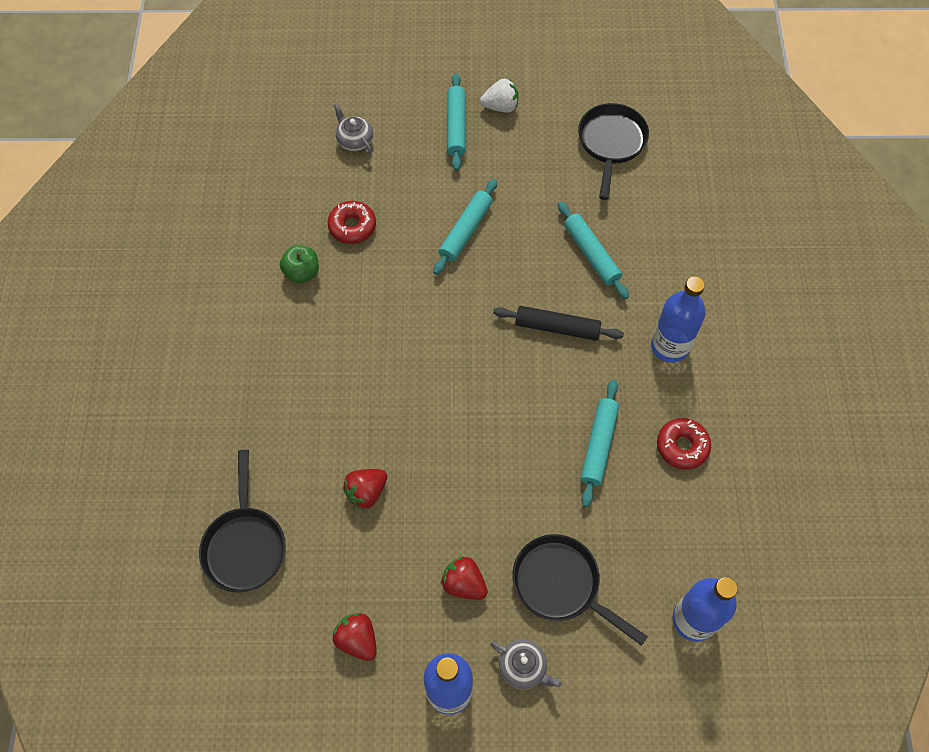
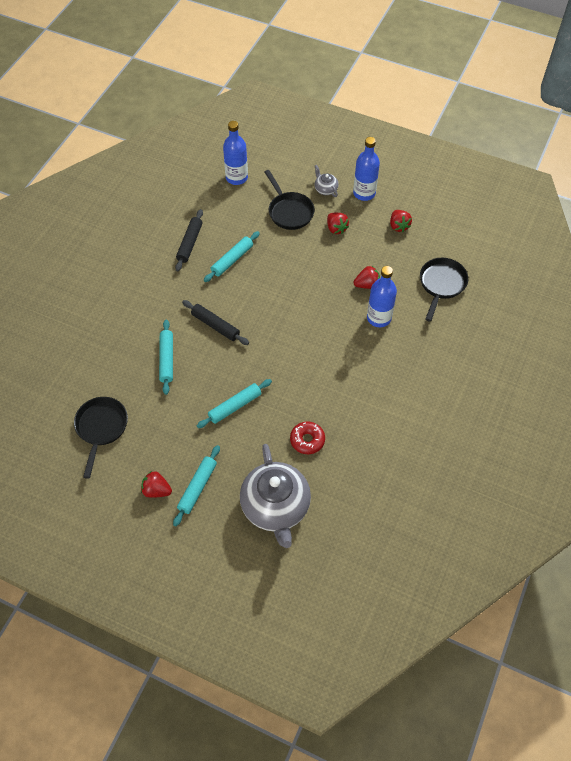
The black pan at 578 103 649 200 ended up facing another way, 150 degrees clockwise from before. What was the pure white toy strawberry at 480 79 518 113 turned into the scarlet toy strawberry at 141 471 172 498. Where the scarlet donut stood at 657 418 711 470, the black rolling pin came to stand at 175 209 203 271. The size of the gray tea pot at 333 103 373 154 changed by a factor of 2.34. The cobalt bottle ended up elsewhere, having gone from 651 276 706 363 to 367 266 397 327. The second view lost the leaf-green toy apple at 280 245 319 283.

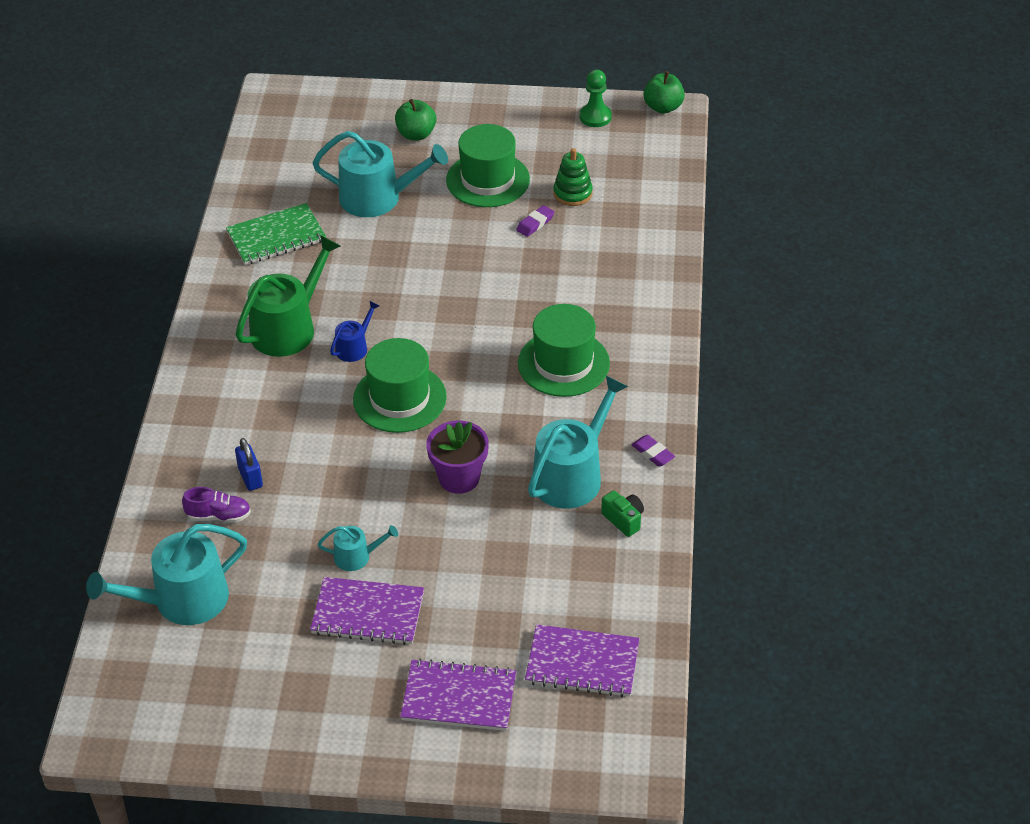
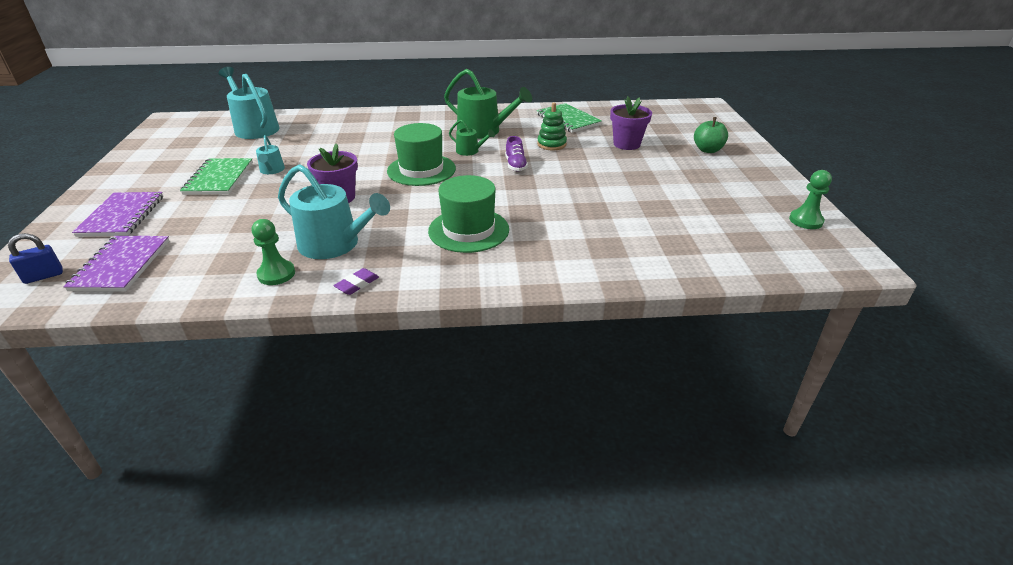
The cobalt small lock ended up elsewhere, having gone from 235 438 263 491 to 8 233 63 284. What was the violet exercise book at 310 577 424 645 turned into the leaf-green exercise book at 180 158 253 195. Where the leaf-green photo camera stood at 601 490 644 537, the leaf-green chess pawn came to stand at 252 219 295 285. What was the cobalt watering can at 330 301 379 362 turned into the leaf-green watering can at 449 120 495 156. The violet shoe ended up elsewhere, having gone from 182 487 251 522 to 505 136 528 171. The leaf-green stacking toy ended up elsewhere, having gone from 553 148 593 206 to 537 103 567 150. Where the aqua watering can stood at 312 131 448 217, the violet flower pot came to stand at 610 97 652 150. The second view lost the leaf-green top hat at 446 124 530 207. The second view lost the violet eraser at 516 205 554 237. The second view lost the leaf-green toy apple at 643 71 685 114.

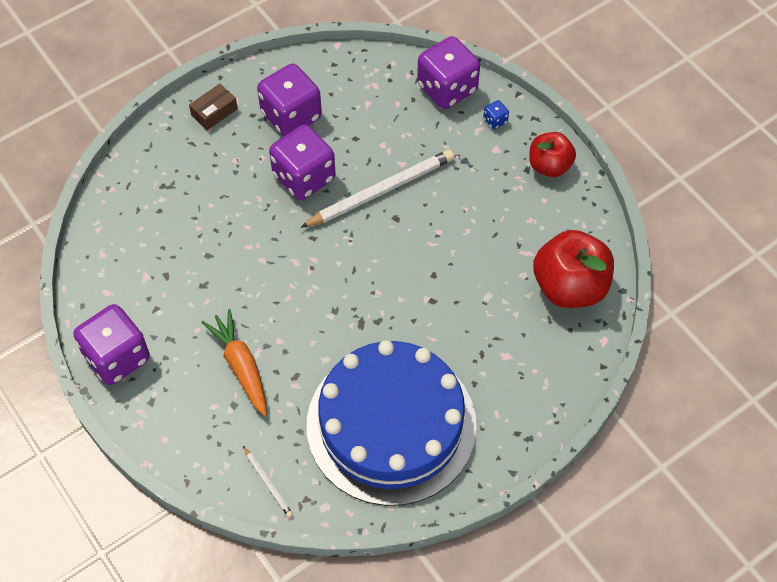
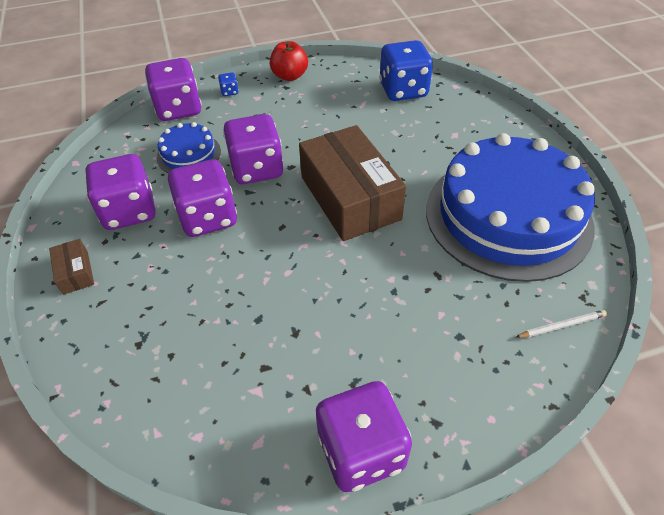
The second view gained the cobalt layer cake at 157 122 221 173. Where the pure white wooden pencil stood at 300 149 455 228, the violet die came to stand at 223 114 284 184. The second view gained the brown package at 299 125 406 241. Where the scarlet toy apple stood at 533 230 614 308, the cobalt die came to stand at 379 40 433 101. The second view lost the orange-coloured root vegetable at 201 309 267 416.

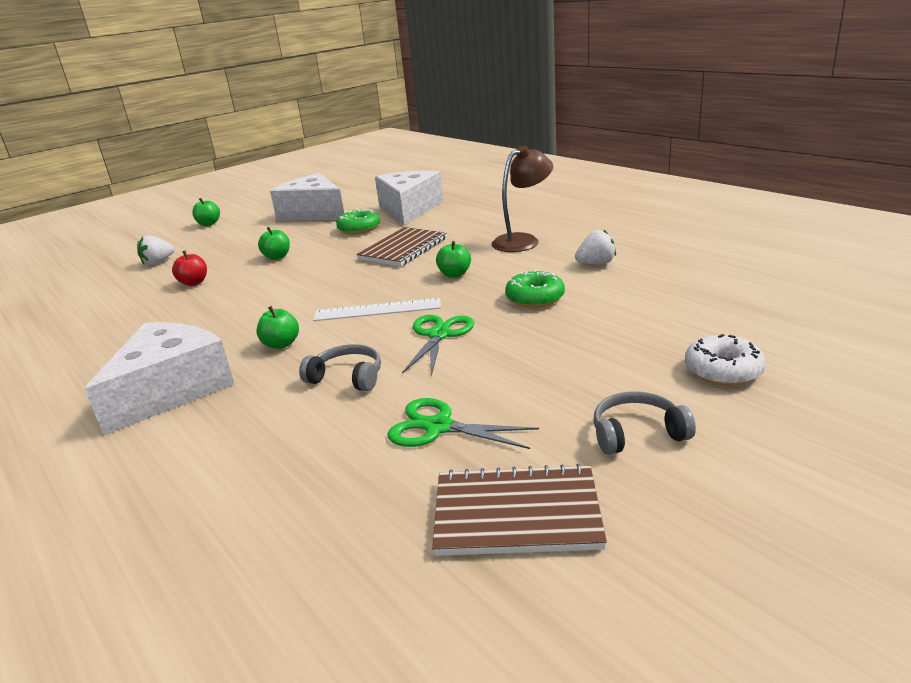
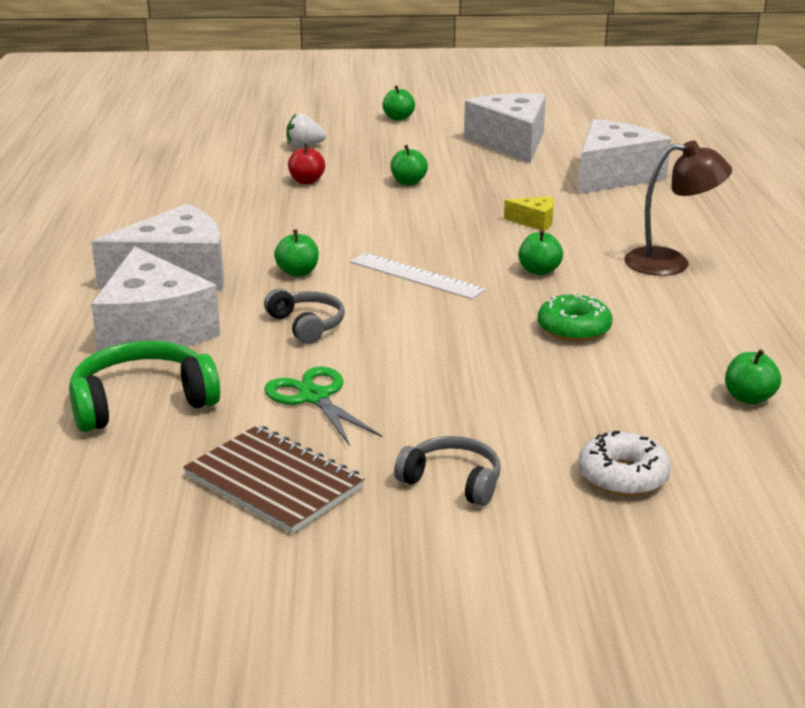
The second view gained the leaf-green headphones at 69 341 220 432. The second view gained the pure white cheese at 91 246 220 351. Where the brown exercise book stood at 356 227 446 266, the yellow cheese came to stand at 504 196 554 231. The second view gained the leaf-green toy apple at 725 349 781 404. The second view lost the leaf-green donut at 336 209 380 234. The second view lost the leaf-green scissors at 402 315 474 376. The second view lost the pure white toy strawberry at 575 229 616 264.

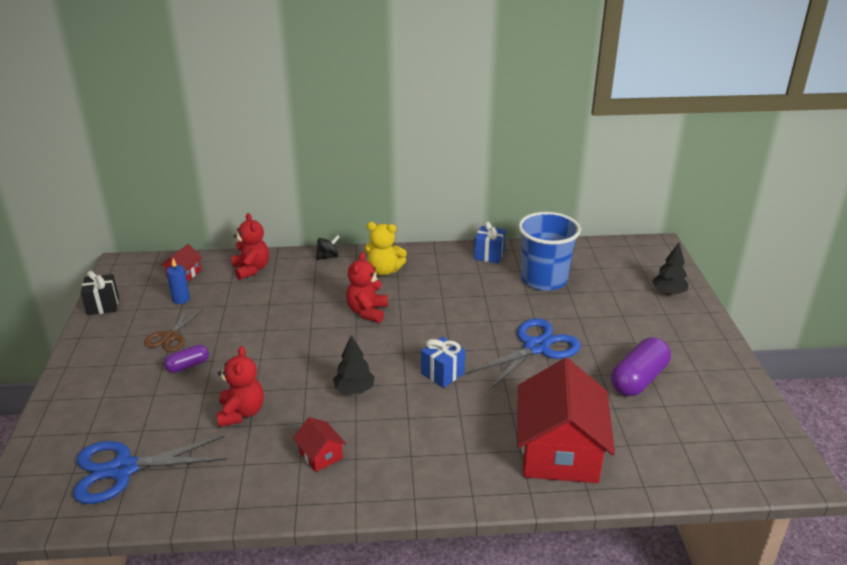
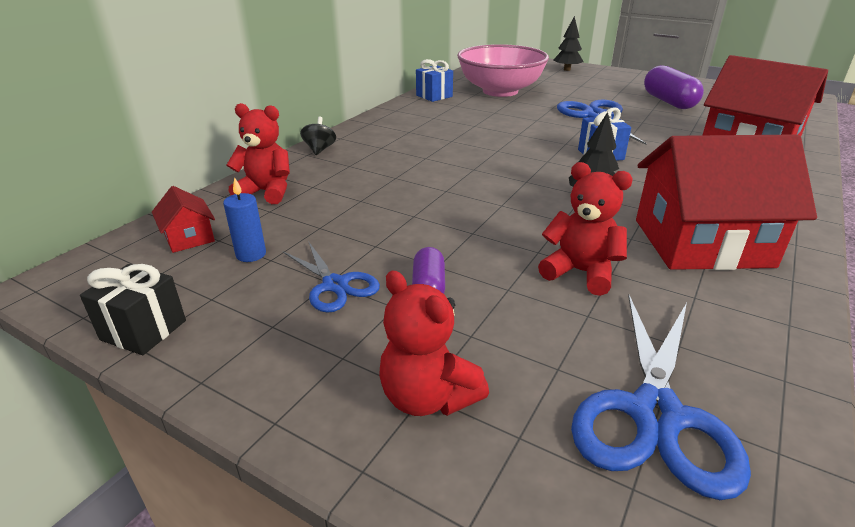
What was the brown scissors at 144 307 204 352 turned into the cobalt scissors at 283 241 380 313. The scarlet teddy ended up elsewhere, having gone from 346 252 388 323 to 379 271 489 416. Where the cobalt cup stood at 518 212 581 291, the rosy deep dish came to stand at 457 44 549 97. The size of the scarlet house at 293 417 346 472 changed by a factor of 2.31. The second view lost the yellow teddy at 365 222 407 275.

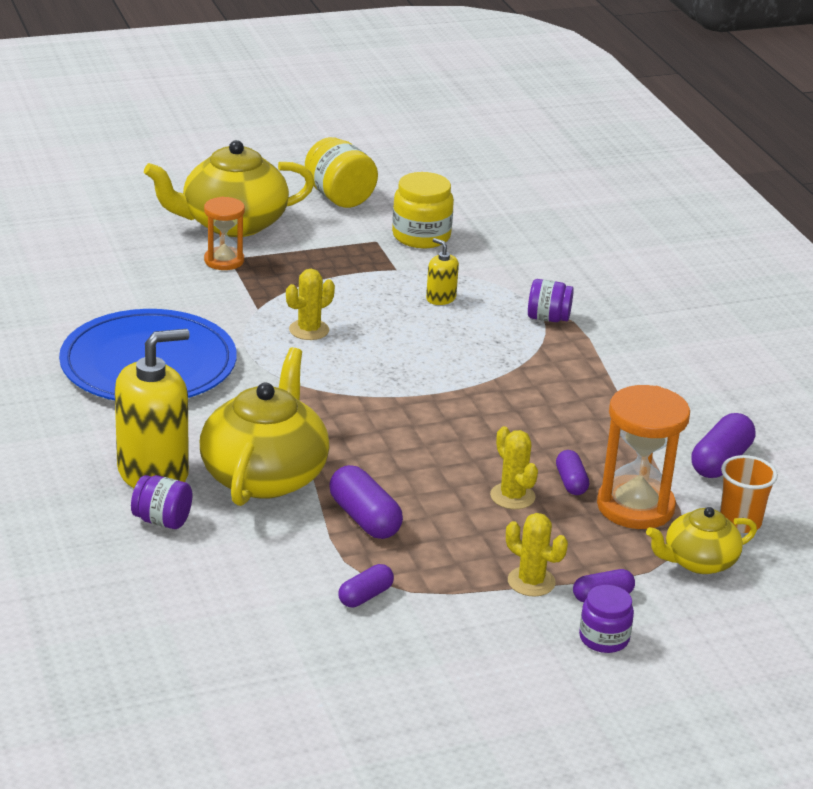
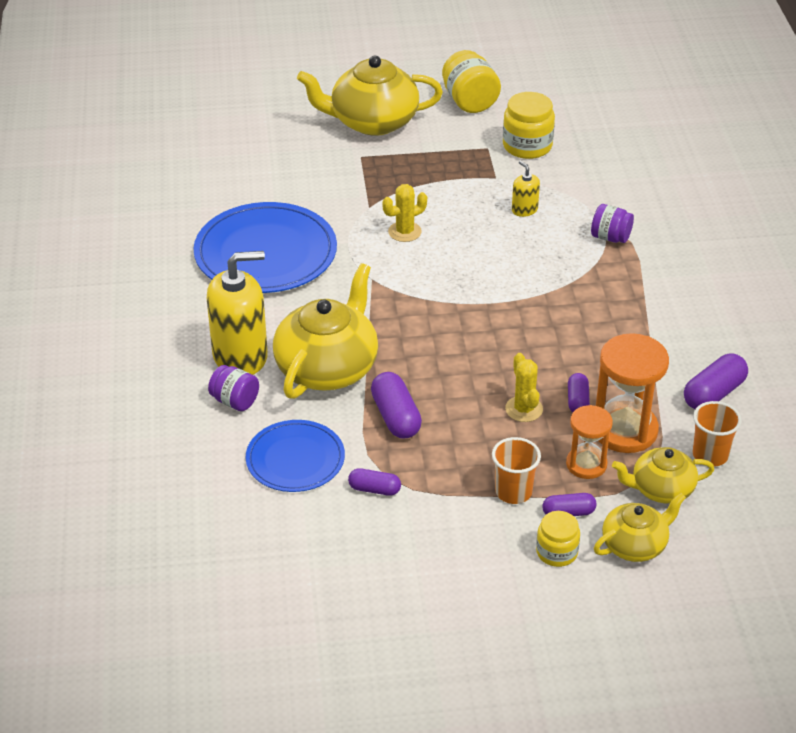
The second view gained the cobalt plate at 246 420 345 492. The violet capsule at 338 564 394 608 ended up facing another way, 45 degrees clockwise from before. Where the yellow cactus stood at 506 513 568 597, the orange-coloured cup came to stand at 492 437 541 504. What was the violet jar at 579 585 634 653 turned into the yellow jar at 536 511 580 567. The orange-coloured sand timer ended up elsewhere, having gone from 204 197 245 270 to 566 405 613 479. The second view gained the yellow tea pot at 594 493 686 562.

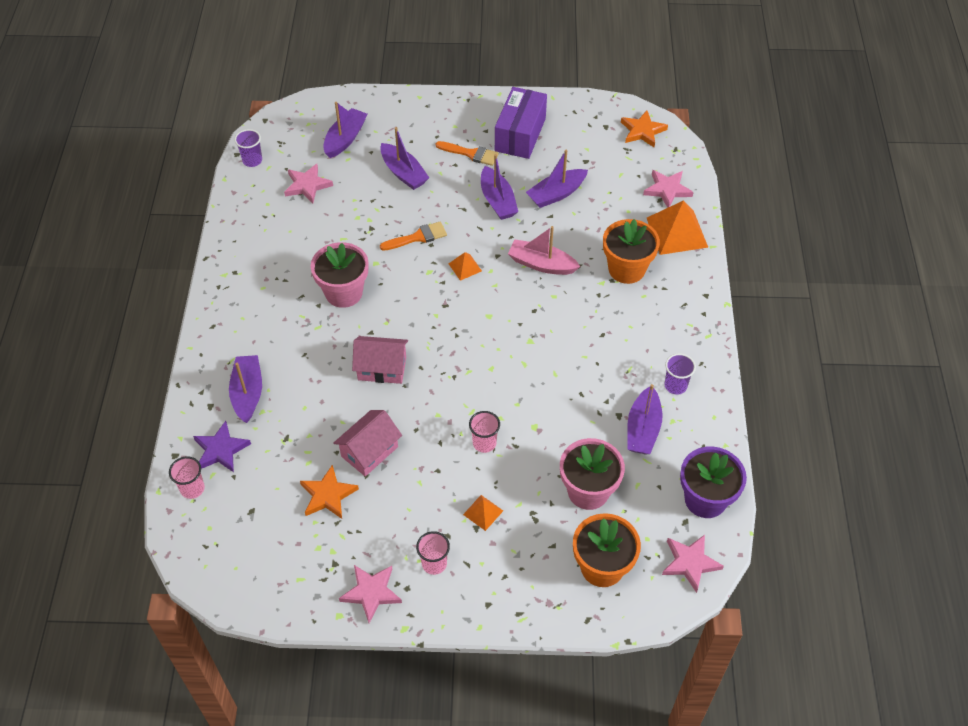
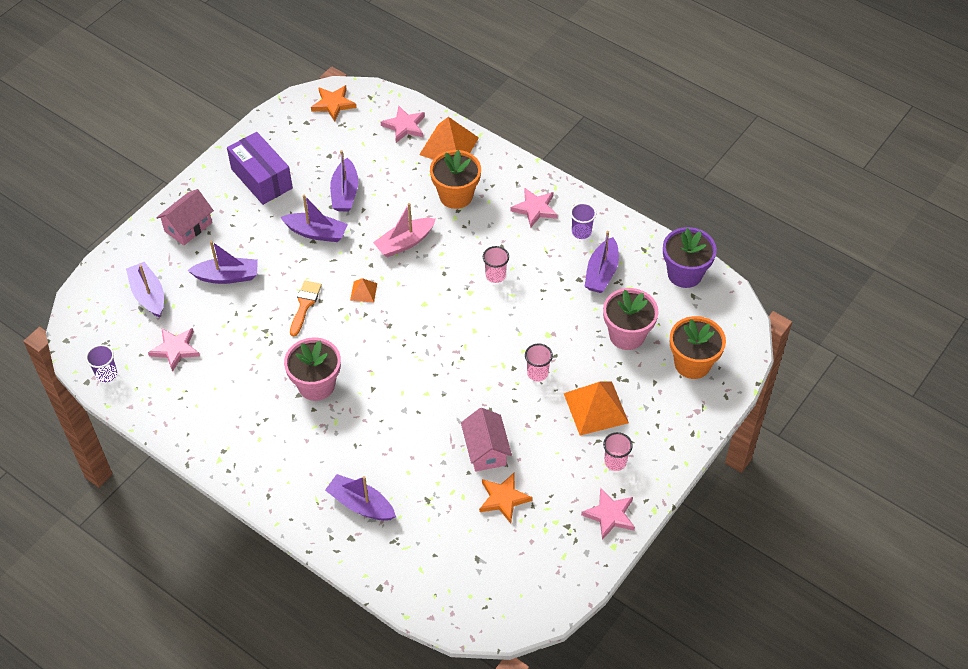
The rosy house ended up elsewhere, having gone from 352 336 408 384 to 156 189 214 246. The rosy cup ended up elsewhere, having gone from 169 456 205 499 to 483 246 509 283. The rosy star shape ended up elsewhere, having gone from 662 535 724 593 to 510 188 558 227. The size of the orange-coloured pyramid at 463 495 503 531 changed by a factor of 2.03. The violet boat at 627 384 663 454 ended up facing another way, 60 degrees clockwise from before. The second view lost the violet star shape at 193 421 251 472. The second view lost the orange-coloured brush at 436 141 499 166.

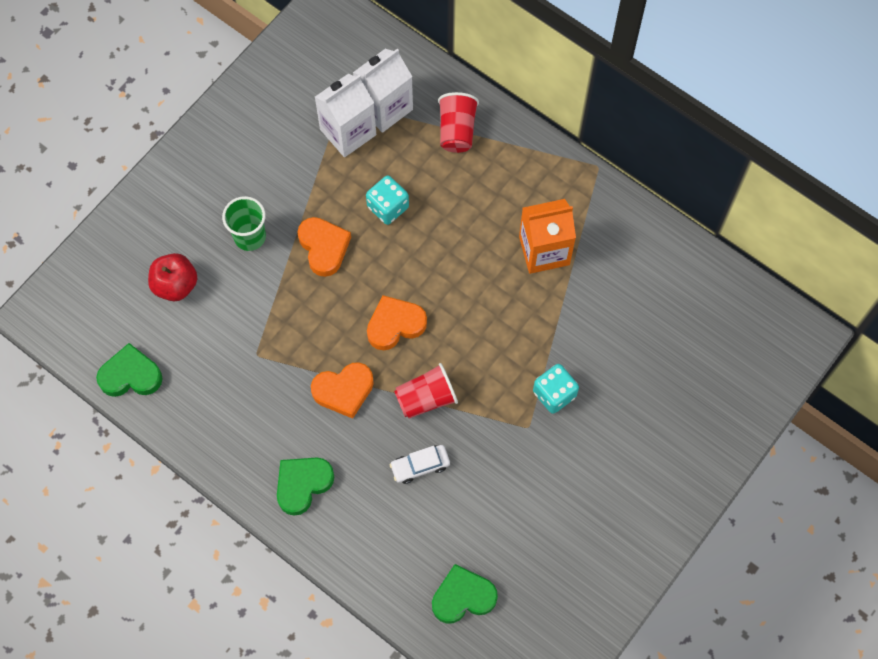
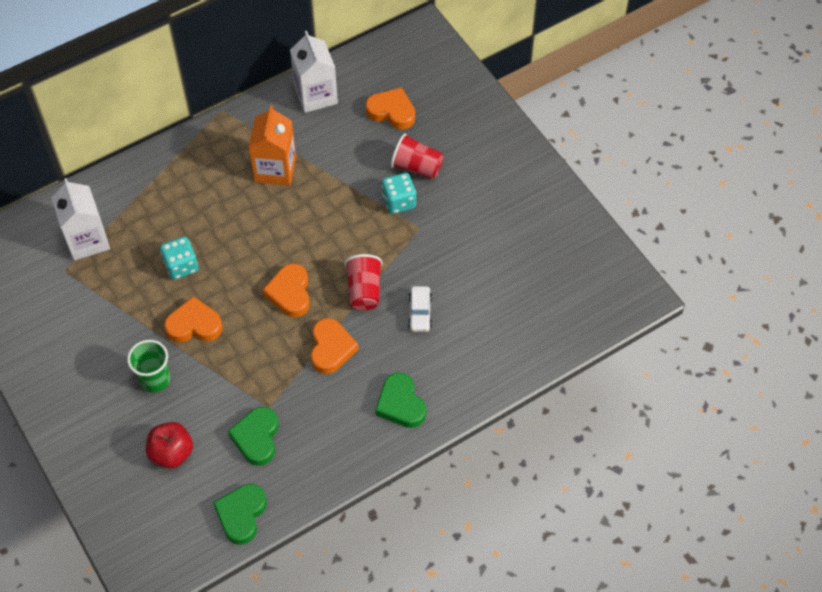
The leaf-green heart ended up elsewhere, having gone from 432 564 498 624 to 228 407 279 466. The pure white milk carton ended up elsewhere, having gone from 315 74 376 157 to 290 31 338 113. The second view gained the orange-coloured heart at 365 87 415 130. The scarlet cup ended up elsewhere, having gone from 438 92 479 153 to 391 133 444 179.

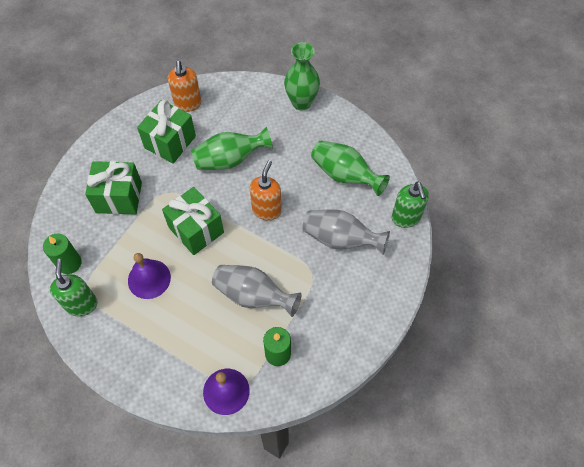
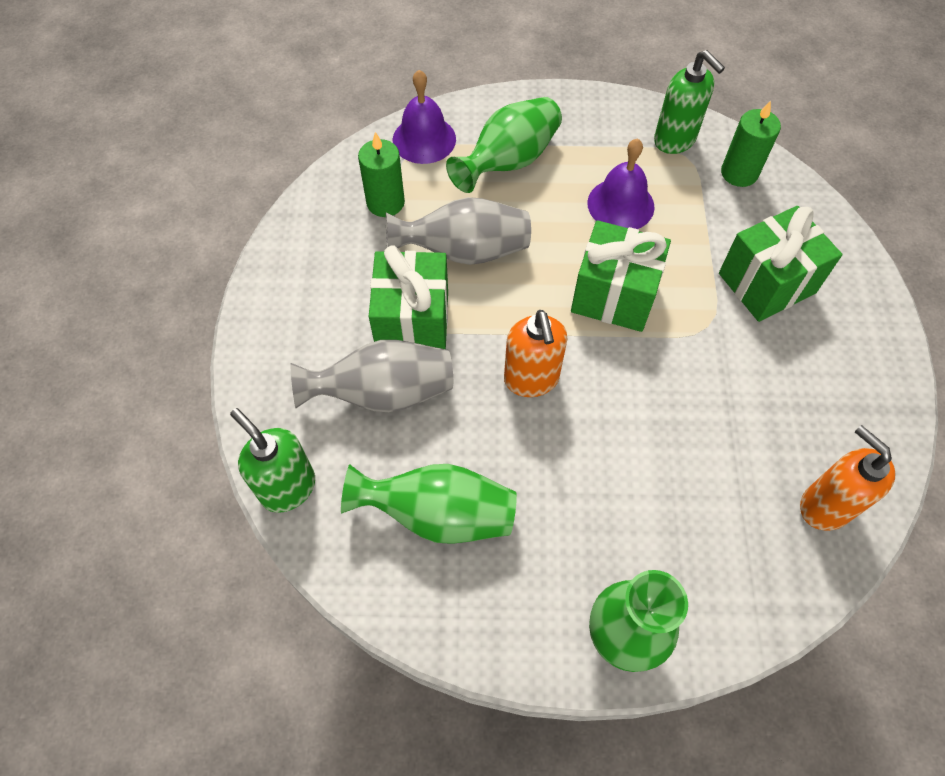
The leaf-green wrapped gift ended up elsewhere, having gone from 137 100 196 164 to 369 245 448 349. The leaf-green vase ended up elsewhere, having gone from 191 126 273 170 to 446 97 562 193.

